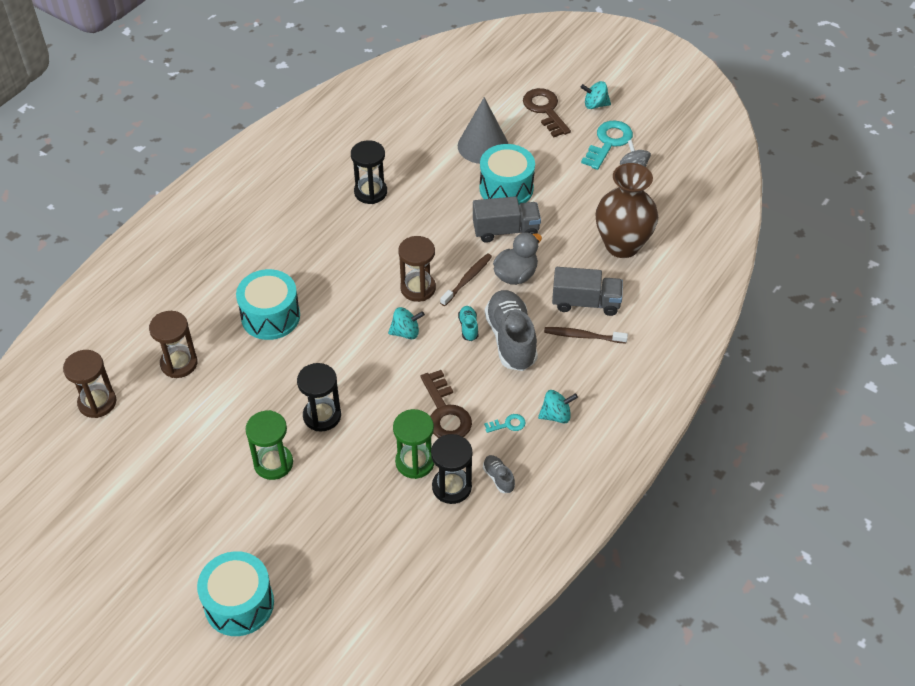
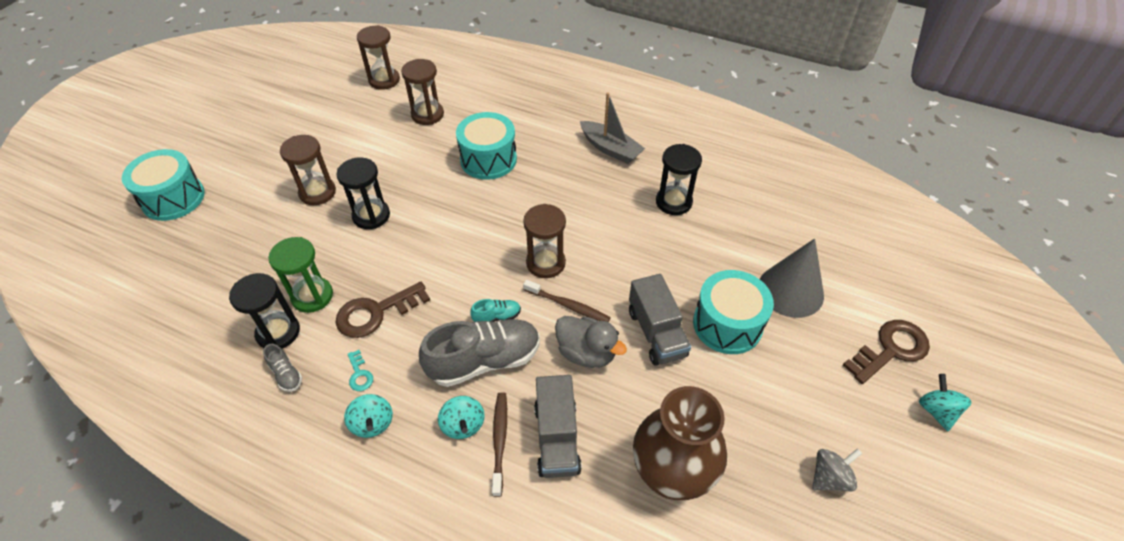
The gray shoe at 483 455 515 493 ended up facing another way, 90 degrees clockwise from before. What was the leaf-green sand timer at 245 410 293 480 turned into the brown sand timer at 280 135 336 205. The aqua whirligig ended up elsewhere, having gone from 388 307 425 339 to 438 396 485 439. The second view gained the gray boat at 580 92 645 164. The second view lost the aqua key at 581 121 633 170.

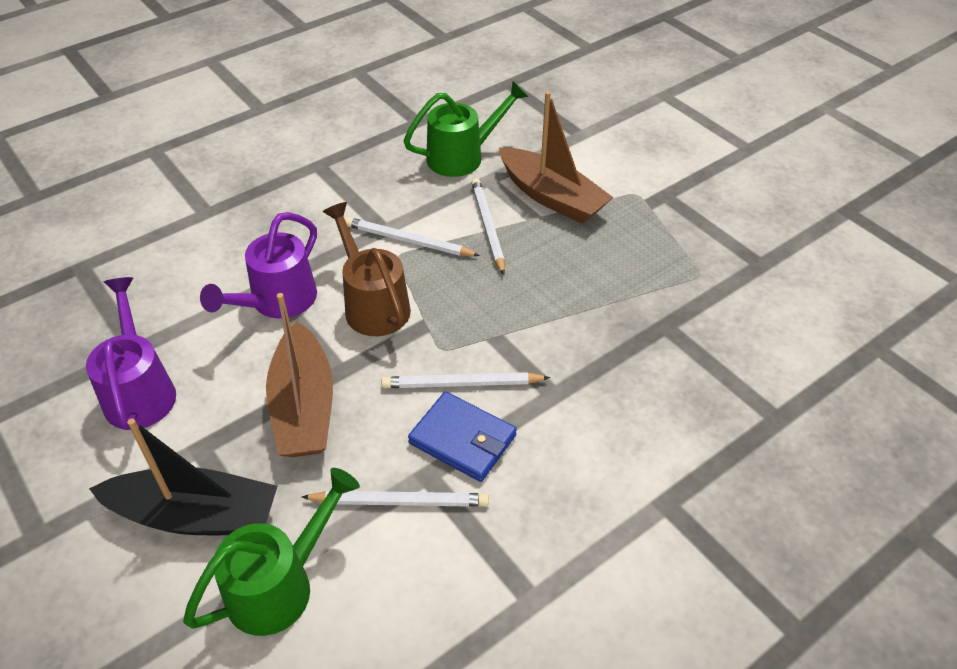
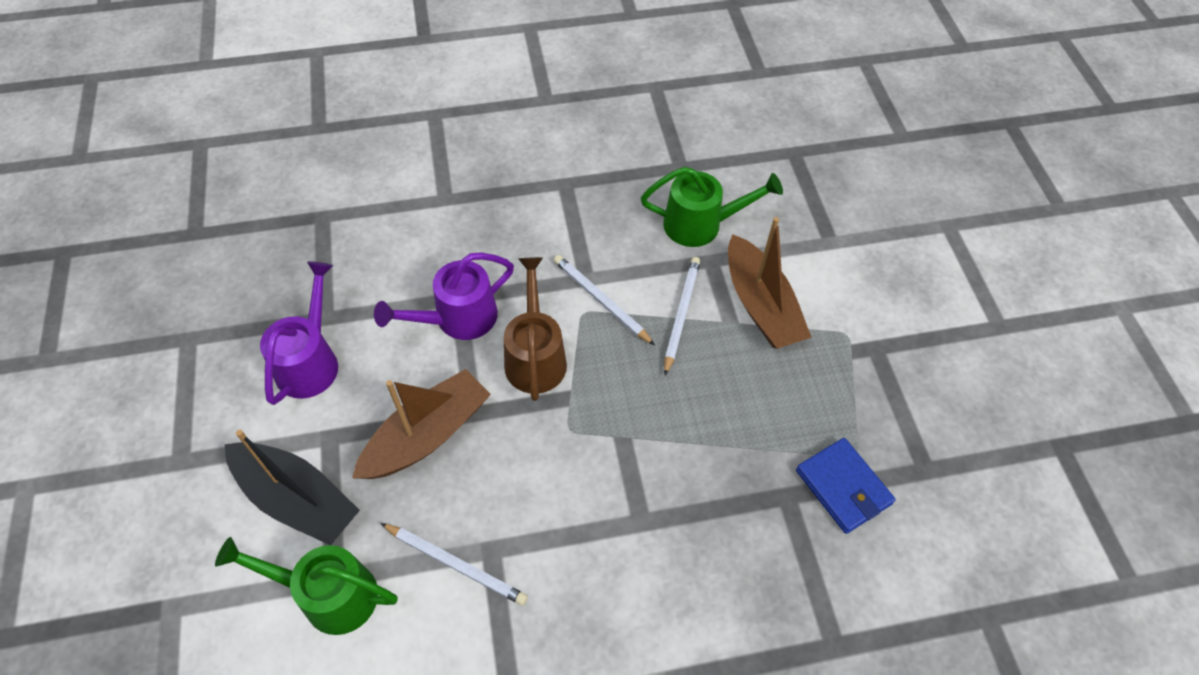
The leaf-green watering can at 183 468 360 636 ended up facing another way, 150 degrees counterclockwise from before. The brown boat at 266 293 333 457 ended up facing another way, 150 degrees counterclockwise from before. The cobalt billfold ended up elsewhere, having gone from 408 392 517 482 to 796 438 896 534. The second view lost the pure white wooden pencil at 381 372 550 388.

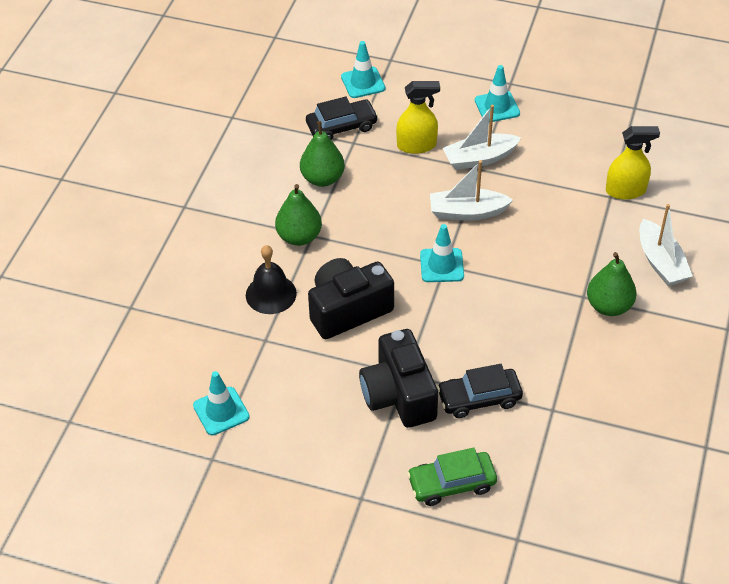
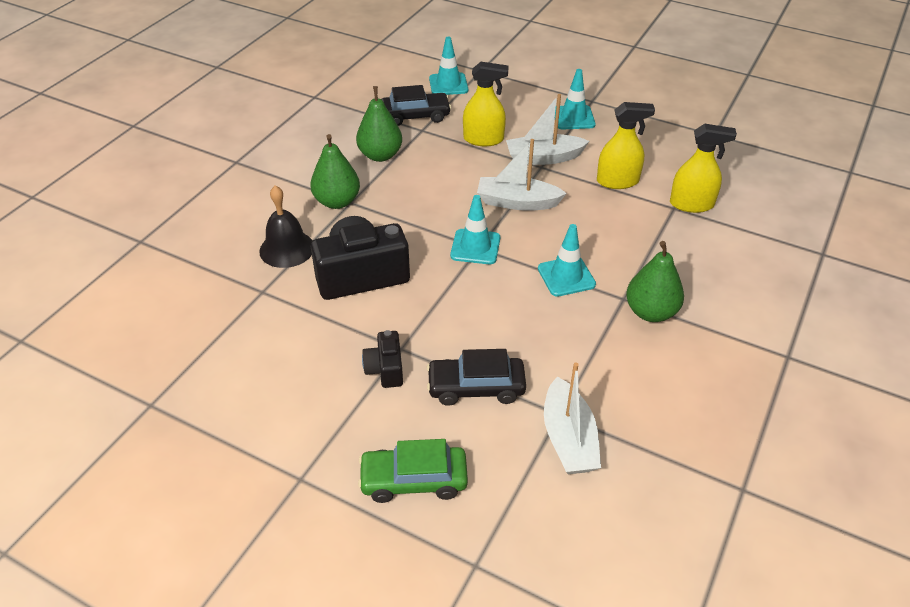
The size of the black photo camera at 359 329 438 428 changed by a factor of 0.51. The aqua road cone ended up elsewhere, having gone from 193 371 250 435 to 538 224 596 297. The pure white boat ended up elsewhere, having gone from 640 204 693 286 to 544 363 601 474. The second view gained the yellow sprayer at 597 102 655 189.

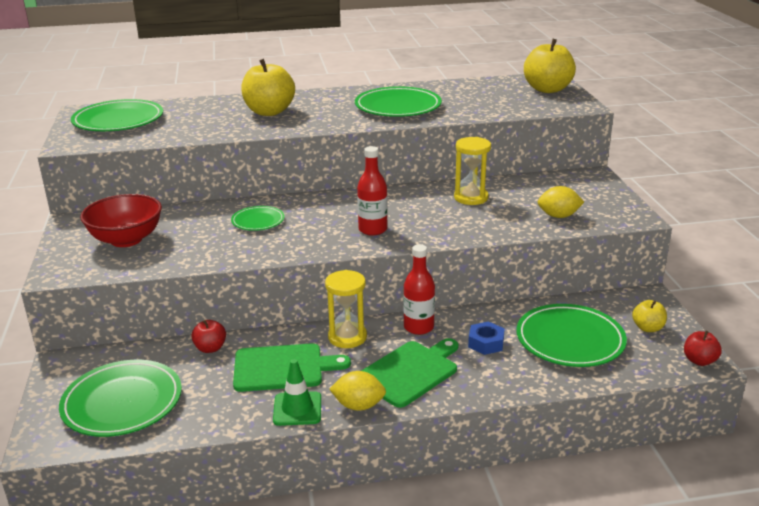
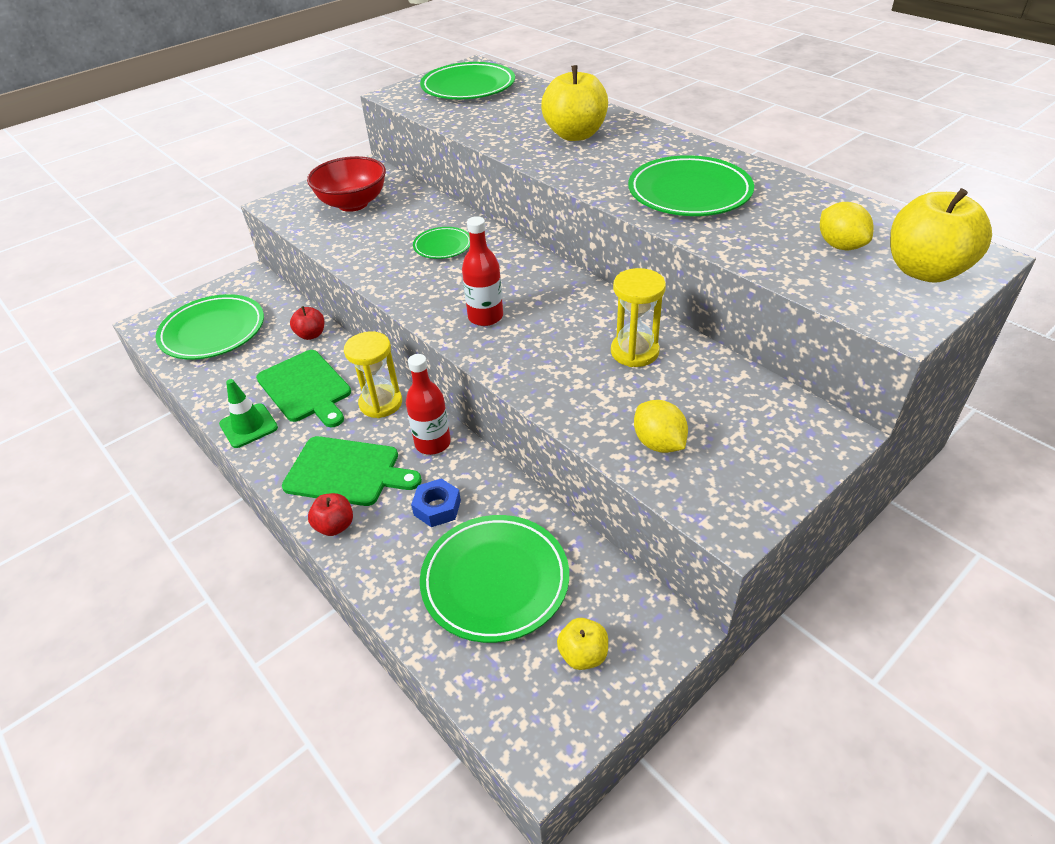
The scarlet toy apple ended up elsewhere, having gone from 684 331 722 366 to 308 493 353 536. The yellow toy lemon ended up elsewhere, having gone from 329 371 386 411 to 820 202 874 250.

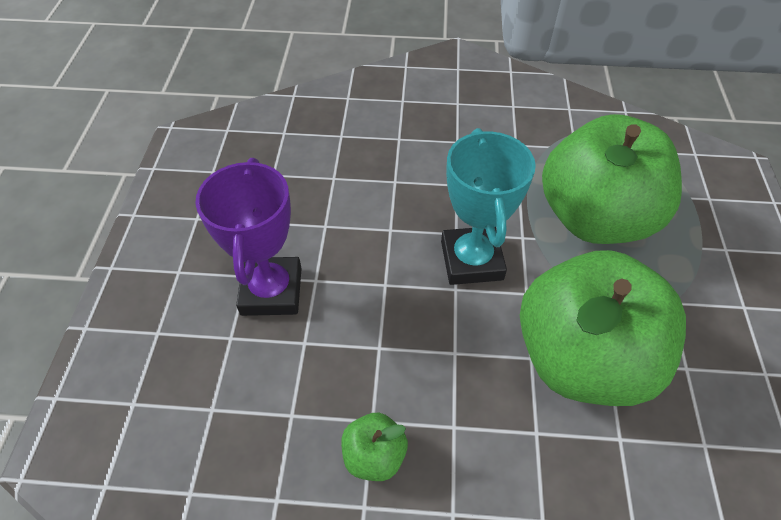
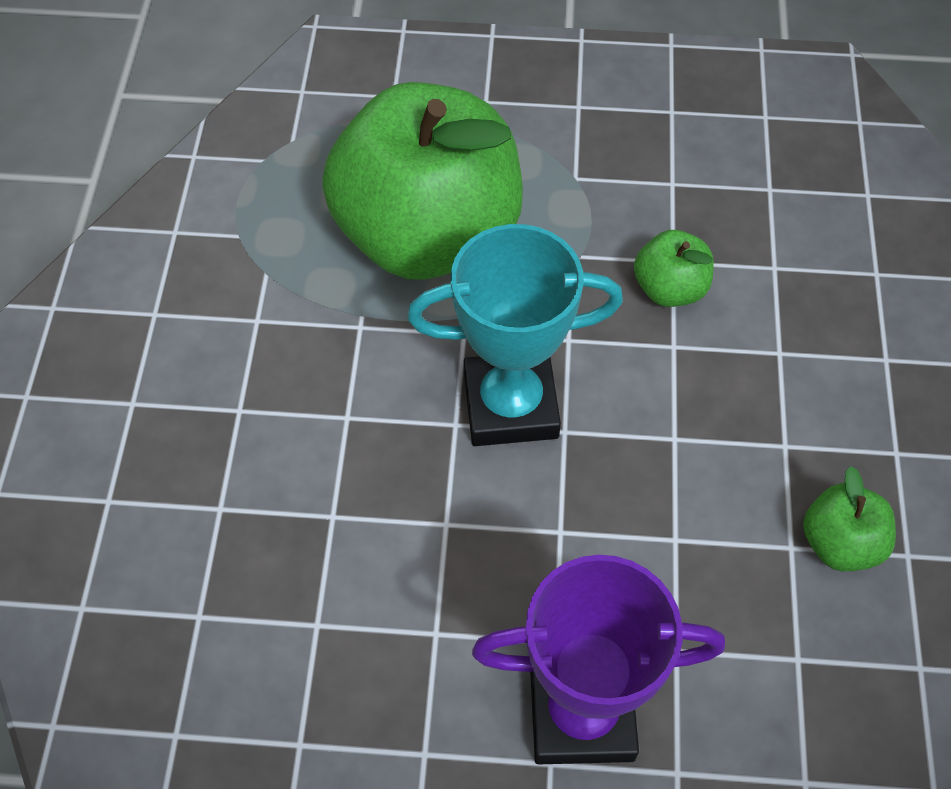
The size of the leaf-green toy apple at 520 250 686 406 changed by a factor of 0.40.

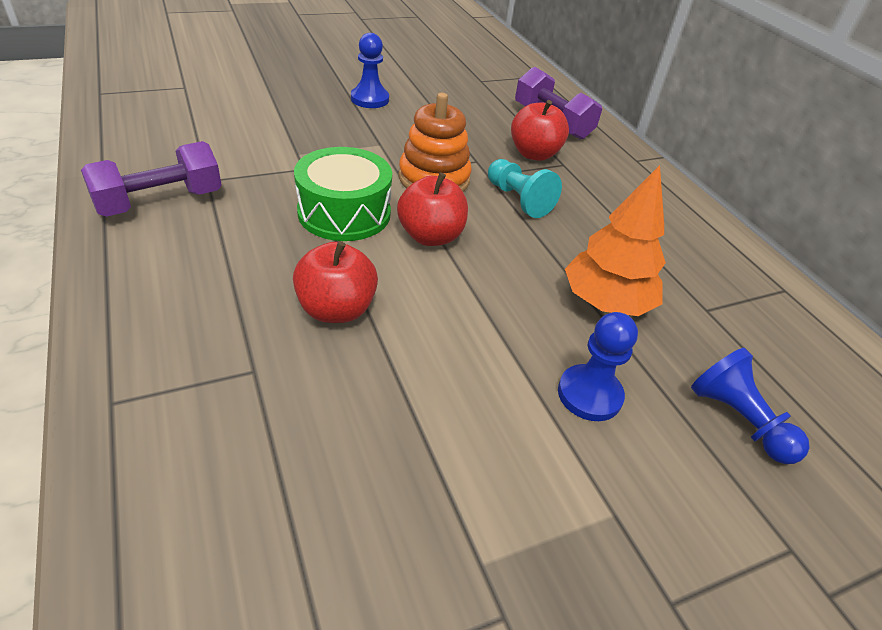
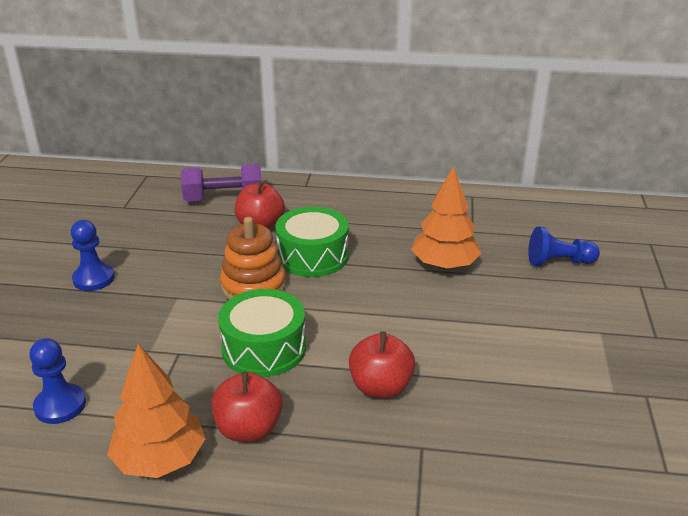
The cobalt chess pawn ended up elsewhere, having gone from 558 312 638 421 to 29 338 86 424. Where the violet hand weight stood at 81 141 222 217, the orange-coloured tree came to stand at 107 344 205 478. The scarlet toy apple ended up elsewhere, having gone from 397 172 468 246 to 211 371 283 442. Where the aqua chess pawn stood at 488 159 562 218, the leaf-green drum came to stand at 275 207 349 277.

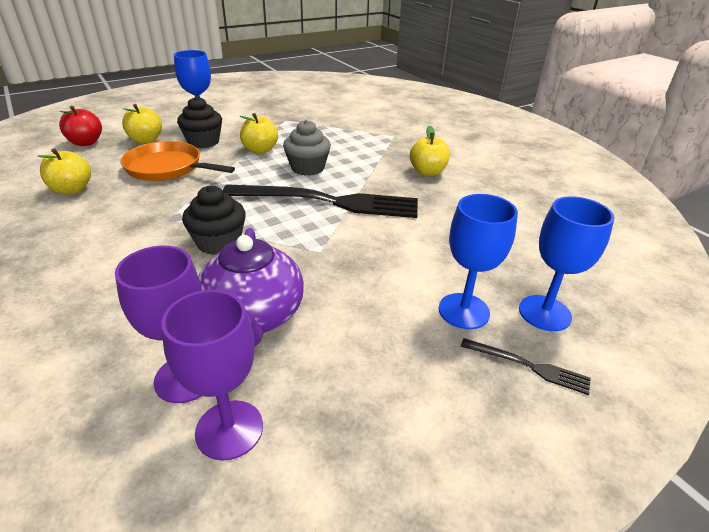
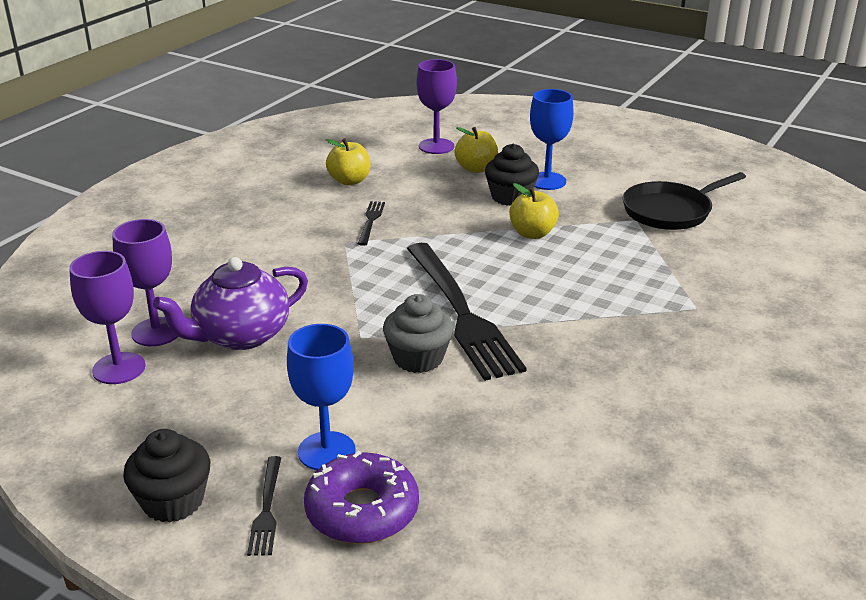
The black fairy cake ended up elsewhere, having gone from 182 186 246 255 to 123 429 210 523. Where the cobalt wine glass stood at 519 196 614 331, the violet donut came to stand at 304 451 419 544. The second view gained the black fork at 358 201 385 246. The gray fairy cake ended up elsewhere, having gone from 283 120 331 176 to 383 294 453 373. Where the scarlet toy apple stood at 59 106 102 146, the violet wine glass came to stand at 417 59 457 154. The second view gained the black pan at 623 172 746 230. The second view lost the orange-coloured pan at 121 141 235 181. The second view lost the yellow toy apple at 410 126 450 176.

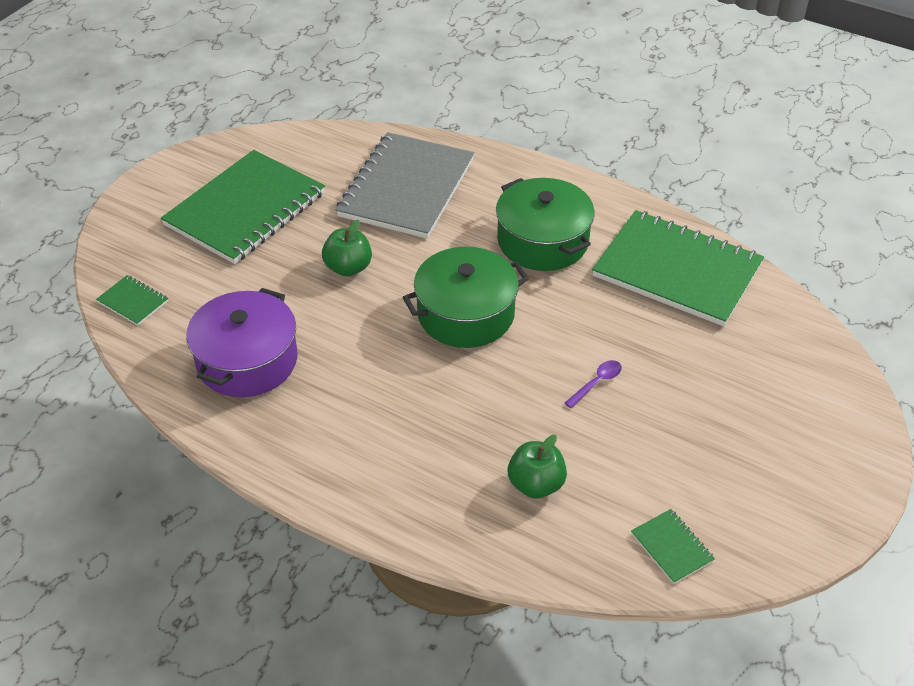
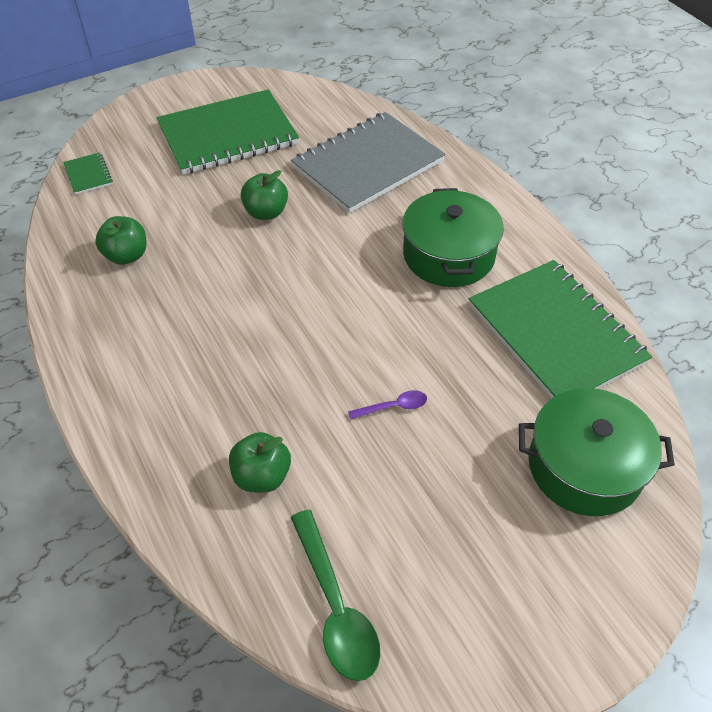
Where the violet stockpot stood at 186 288 297 397, the leaf-green toy apple came to stand at 95 216 147 265. Where the leaf-green exercise book stood at 631 509 715 584, the leaf-green tablespoon came to stand at 291 510 380 681. The leaf-green stockpot ended up elsewhere, having gone from 403 247 529 348 to 519 388 675 516.

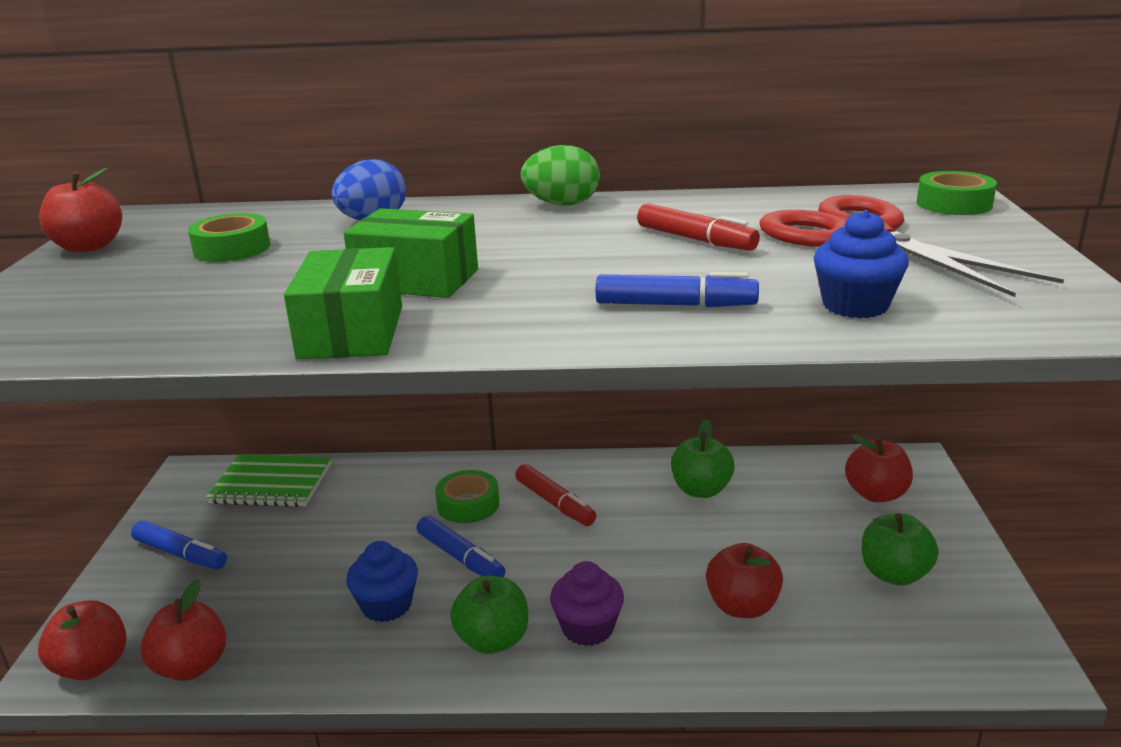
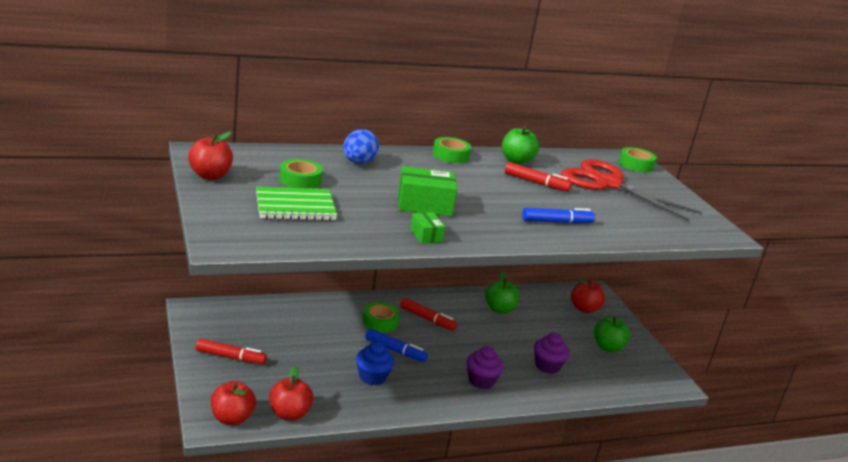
What was the cobalt marker pen at 131 521 227 569 turned into the scarlet marker pen at 196 339 267 364. The leaf-green exercise book ended up elsewhere, having gone from 206 454 331 507 to 256 187 337 221. The size of the leaf-green package at 284 247 402 359 changed by a factor of 0.55. Where the leaf-green egg shape stood at 521 145 600 206, the leaf-green tape came to stand at 433 137 471 163. The leaf-green toy apple ended up elsewhere, having gone from 450 575 528 654 to 502 126 539 164. Where the scarlet toy apple stood at 706 543 783 618, the violet fairy cake came to stand at 534 333 570 374. The second view lost the cobalt fairy cake at 814 210 909 318.

